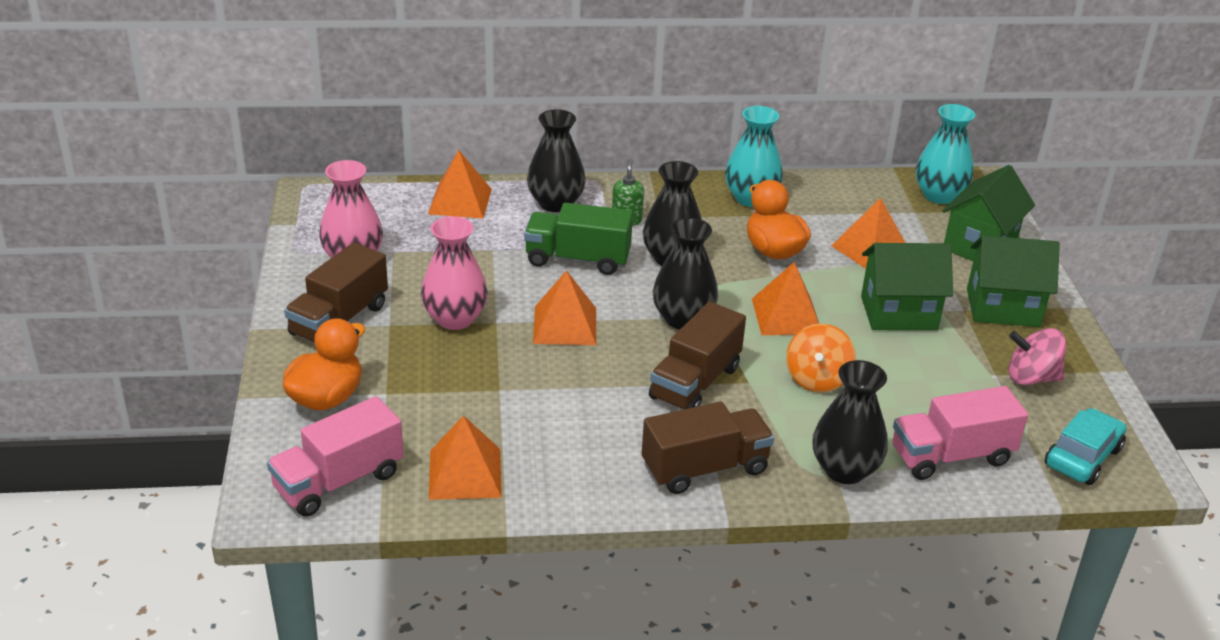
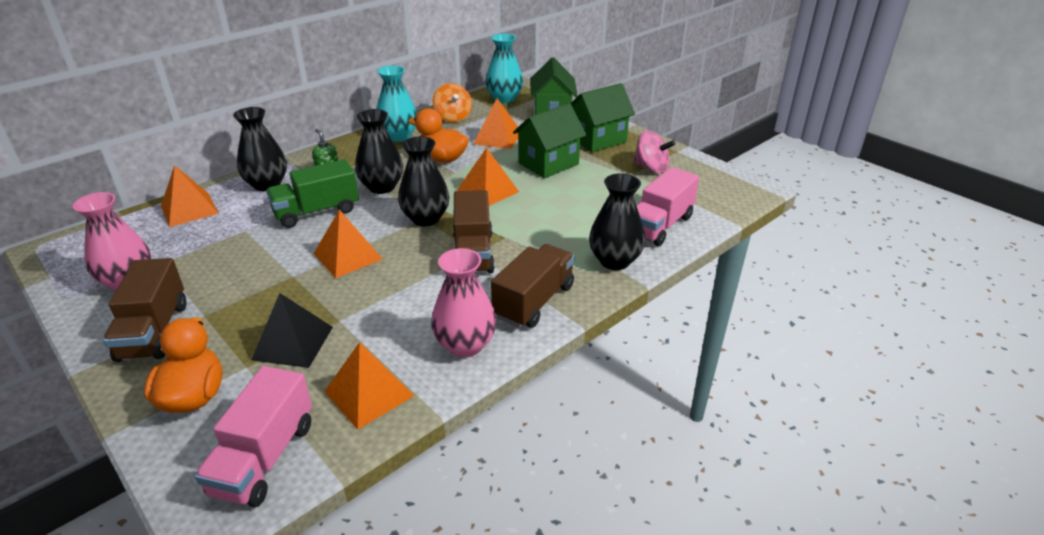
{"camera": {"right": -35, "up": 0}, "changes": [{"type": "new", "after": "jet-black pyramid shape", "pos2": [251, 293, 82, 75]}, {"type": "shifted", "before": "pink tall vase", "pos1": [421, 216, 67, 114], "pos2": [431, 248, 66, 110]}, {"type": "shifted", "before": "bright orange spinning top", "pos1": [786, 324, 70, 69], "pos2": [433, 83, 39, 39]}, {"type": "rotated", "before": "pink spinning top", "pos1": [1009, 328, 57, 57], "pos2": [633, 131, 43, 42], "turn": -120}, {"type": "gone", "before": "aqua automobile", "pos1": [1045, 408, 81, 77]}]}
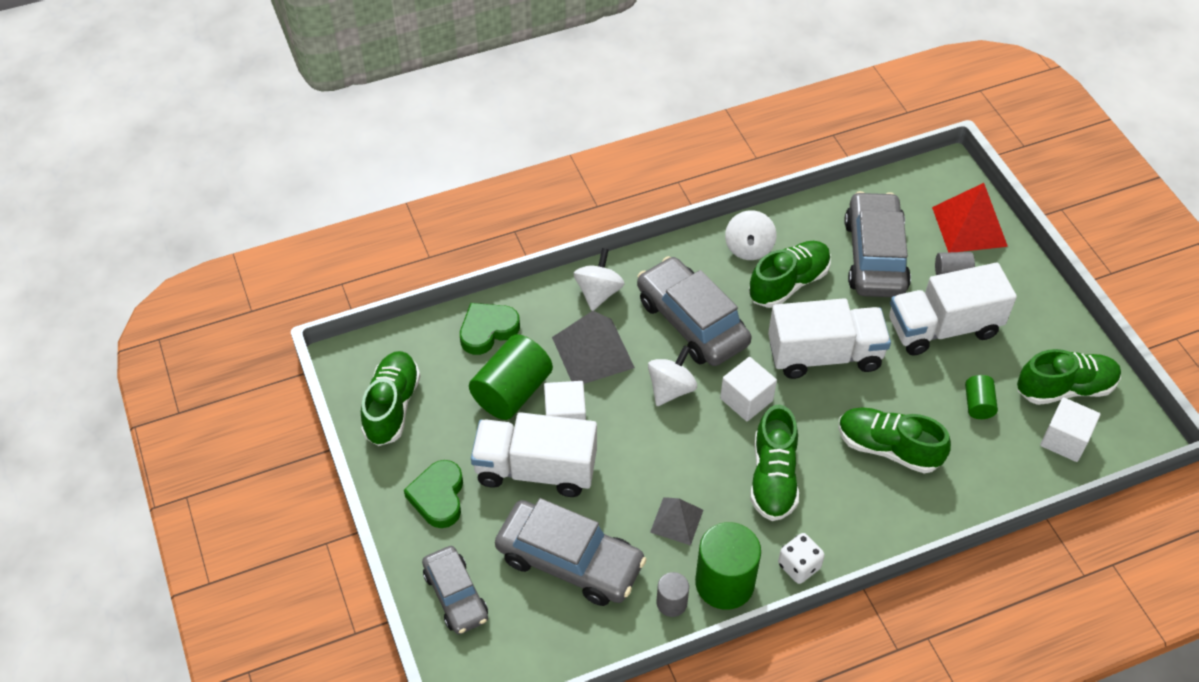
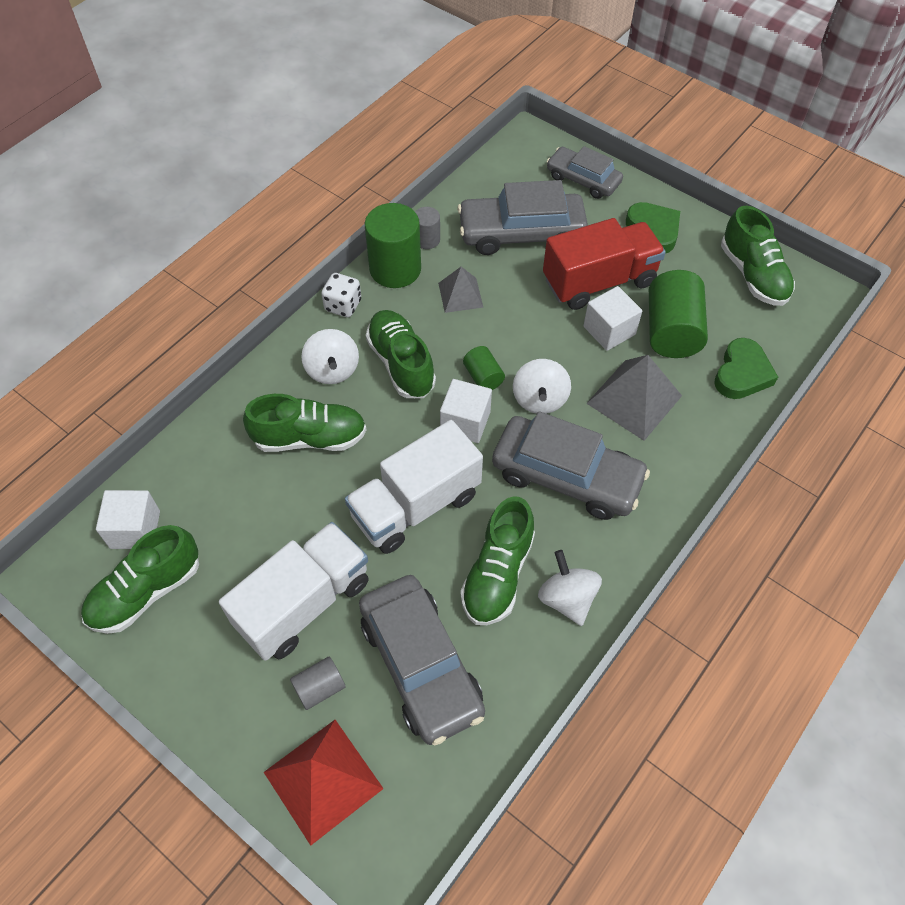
{"camera": {"right": 150, "up": 5}, "changes": [{"type": "shifted", "before": "pure white spinning top", "pos1": [574, 248, 51, 63], "pos2": [301, 329, 58, 55]}, {"type": "shifted", "before": "emerald cylinder shape", "pos1": [965, 375, 33, 44], "pos2": [463, 346, 42, 44]}, {"type": "repainted", "before": "pure white lorry", "after": "crimson lorry", "pos1": [471, 412, 126, 85], "pos2": [543, 218, 123, 92]}]}
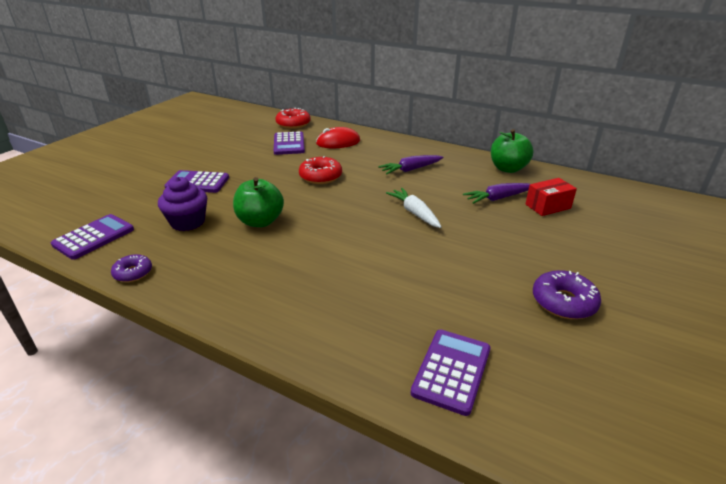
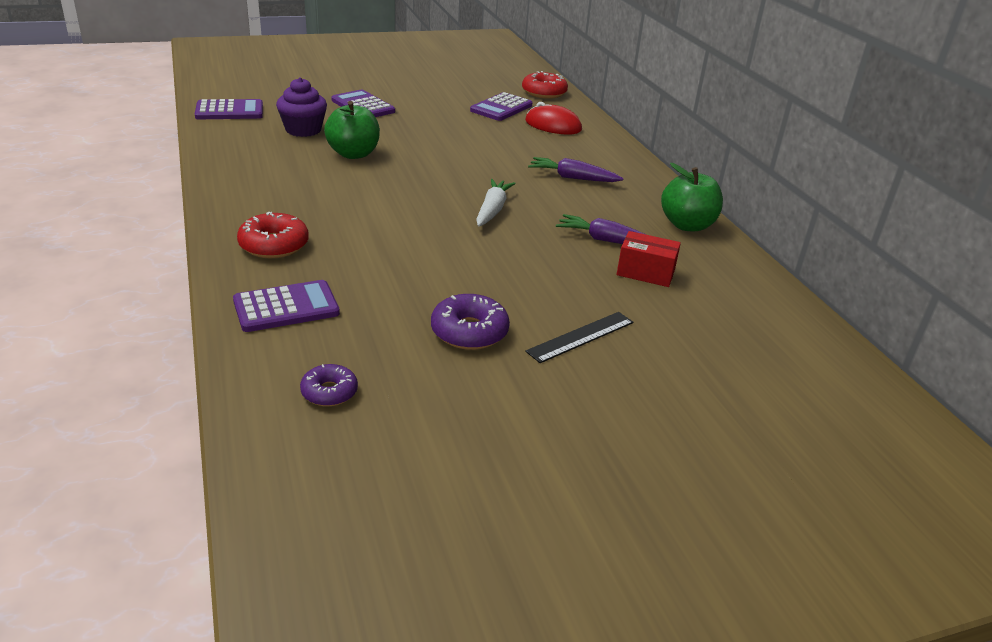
{"camera": {"right": 40, "up": 0}, "changes": [{"type": "shifted", "before": "crimson donut", "pos1": [299, 156, 43, 28], "pos2": [237, 212, 72, 46]}, {"type": "shifted", "before": "violet donut", "pos1": [111, 254, 41, 28], "pos2": [300, 364, 58, 42]}, {"type": "new", "after": "jet-black straightedge", "pos2": [525, 312, 109, 51]}]}
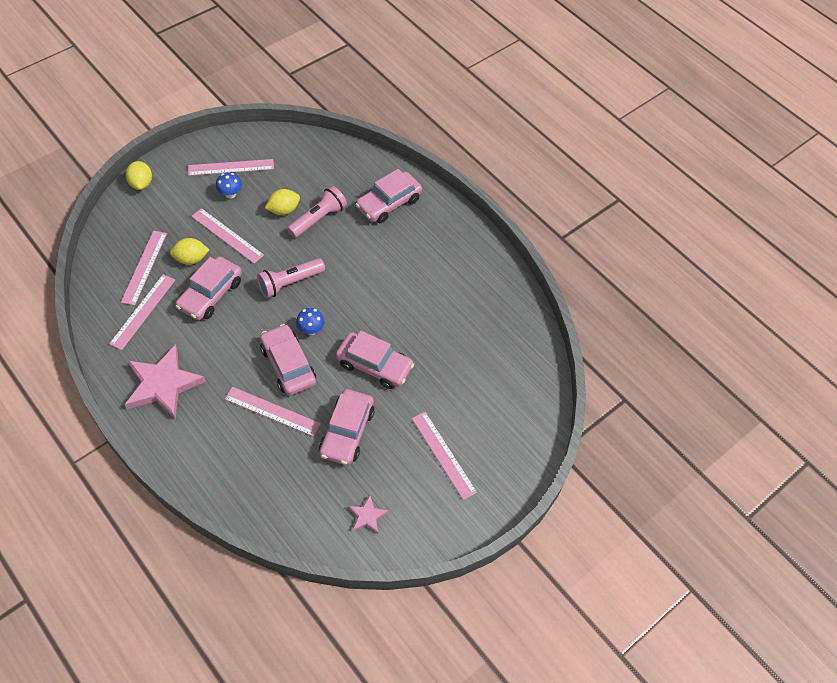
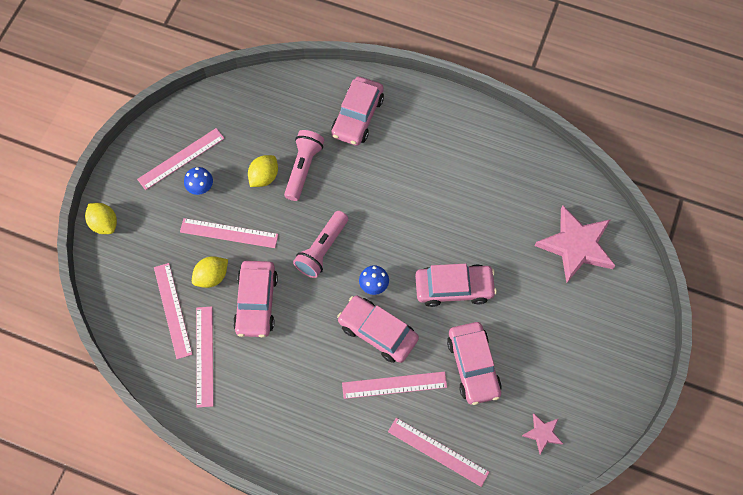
{"camera": {"right": -25, "up": 10}, "changes": [{"type": "shifted", "before": "pink straightedge", "pos1": [412, 412, 65, 88], "pos2": [388, 418, 101, 69]}, {"type": "shifted", "before": "pink five-pointed star", "pos1": [125, 344, 81, 75], "pos2": [535, 206, 80, 78]}]}
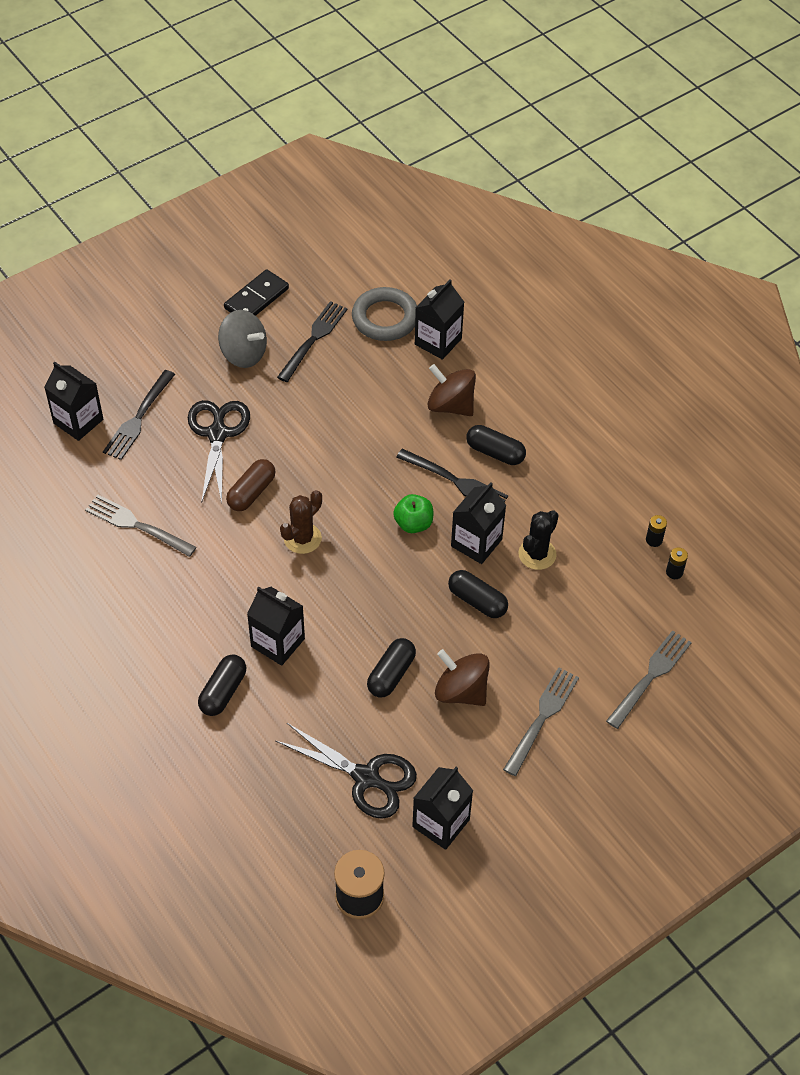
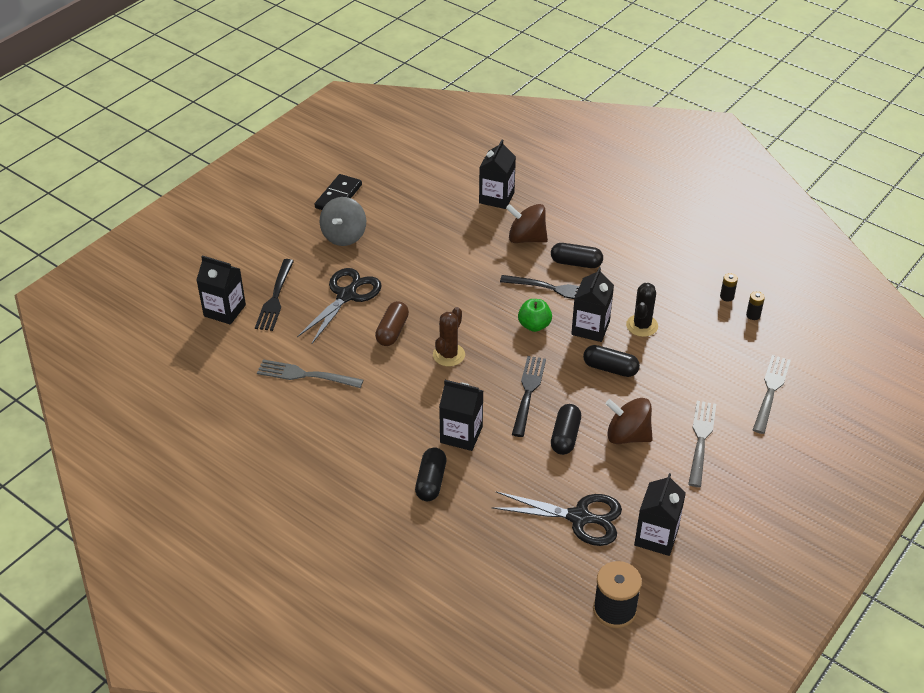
{"camera": {"right": -15, "up": -10}, "changes": [{"type": "rotated", "before": "jet-black pair of scissors", "pos1": [188, 400, 62, 104], "pos2": [297, 268, 85, 76], "turn": 45}, {"type": "rotated", "before": "grey spinning top", "pos1": [218, 310, 49, 58], "pos2": [320, 197, 46, 49], "turn": 90}, {"type": "shifted", "before": "jet-black table fork", "pos1": [277, 301, 71, 81], "pos2": [512, 356, 34, 81]}, {"type": "gone", "before": "grey hoop", "pos1": [352, 287, 65, 54]}]}
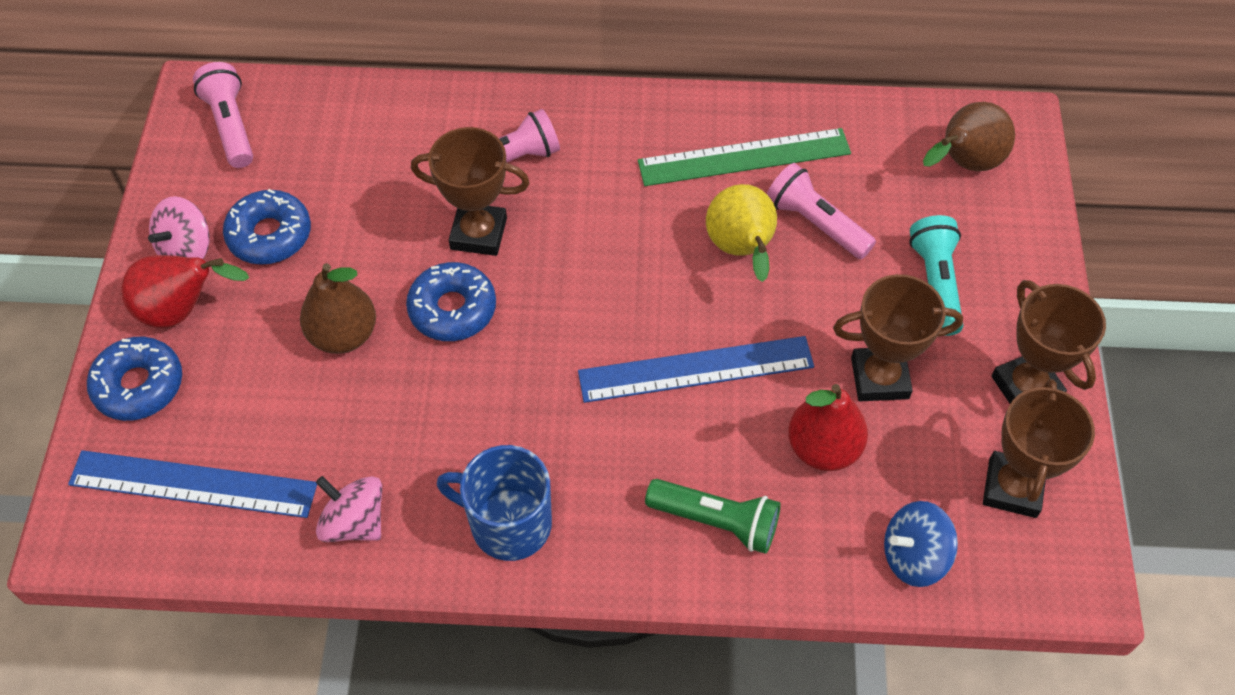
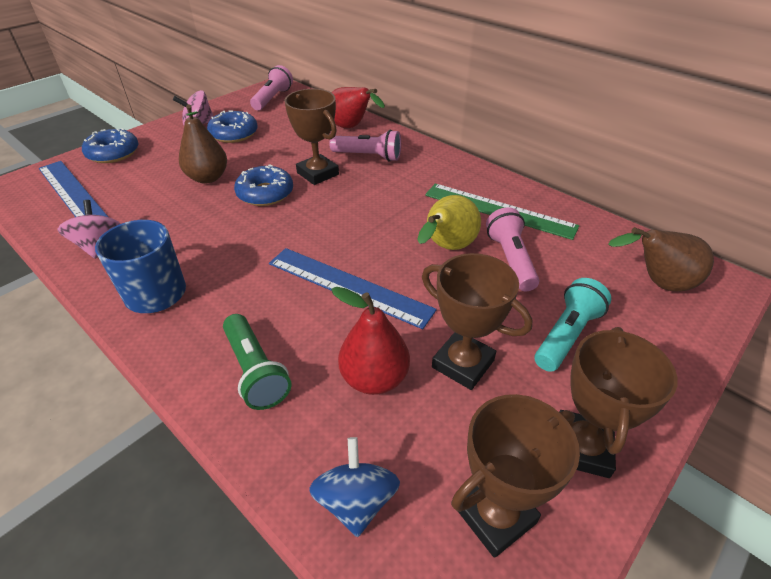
{"camera": {"right": 40, "up": -15}, "changes": [{"type": "rotated", "before": "blue spinning top", "pos1": [884, 501, 74, 86], "pos2": [309, 437, 91, 100], "turn": 60}, {"type": "shifted", "before": "crimson pear", "pos1": [121, 255, 128, 73], "pos2": [331, 87, 54, 41]}]}
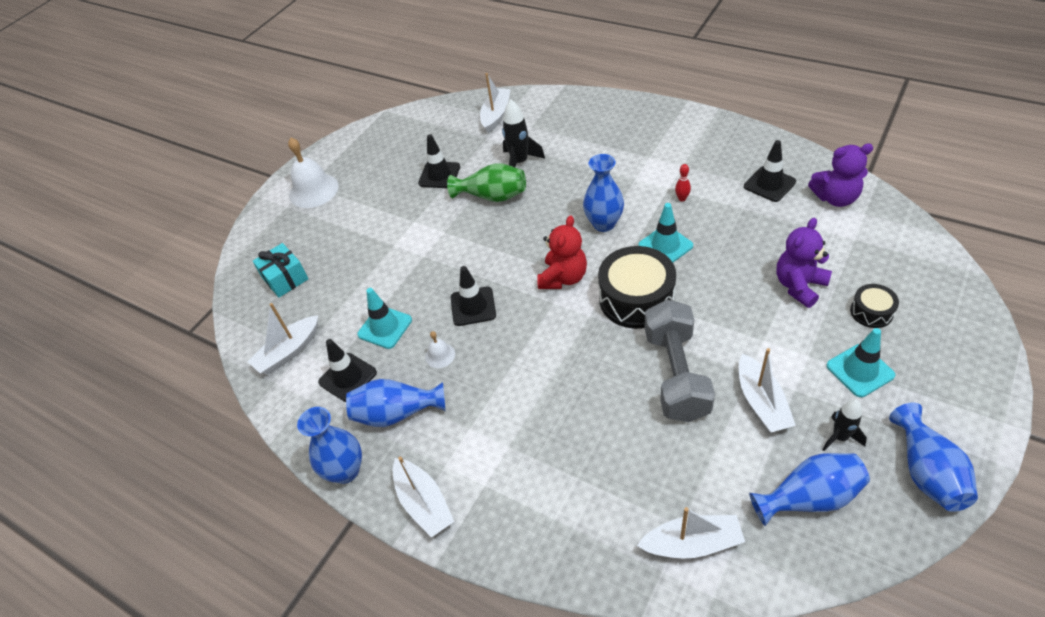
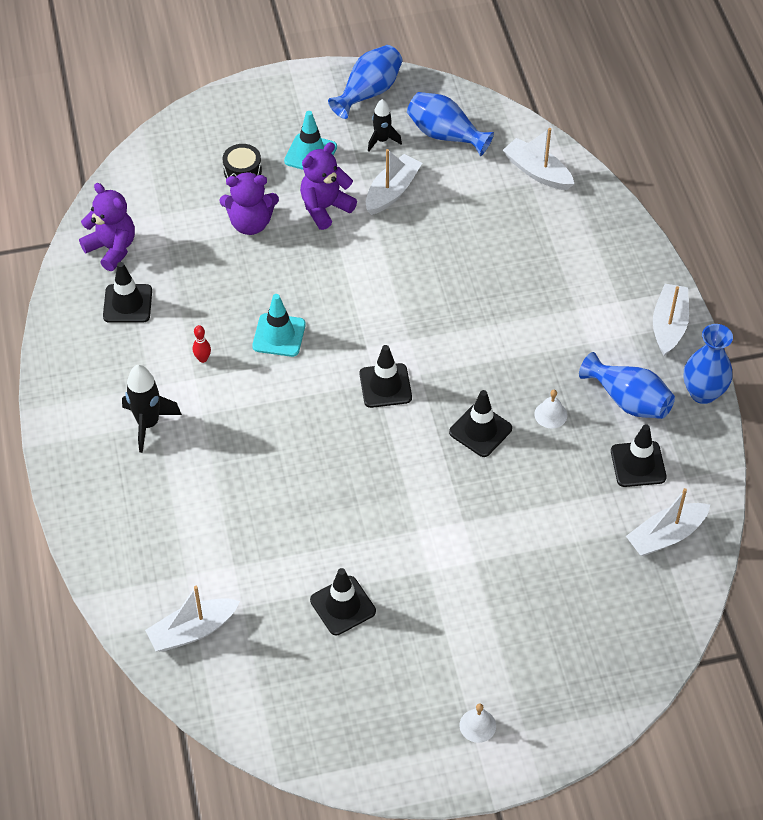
{"camera": {"right": -140, "up": 5}, "changes": [{"type": "shifted", "before": "jet-black toy rocket", "pos1": [502, 99, 43, 68], "pos2": [122, 365, 60, 88]}, {"type": "new", "after": "violet teddy bear", "pos2": [300, 142, 57, 88]}, {"type": "swapped", "before": "crimson teddy bear", "after": "jet-black traffic cone", "pos1": [537, 216, 50, 73], "pos2": [359, 345, 53, 63]}, {"type": "scaled", "before": "pure white bell", "pos1": [288, 138, 51, 70], "pos2": [459, 703, 37, 40], "scale": 0.49}, {"type": "rotated", "before": "pure white boat", "pos1": [248, 303, 70, 71], "pos2": [626, 488, 84, 68], "turn": 150}, {"type": "gone", "before": "aqua wrapped gift", "pos1": [253, 243, 55, 55]}, {"type": "gone", "before": "aqua traffic cone", "pos1": [357, 288, 55, 61]}, {"type": "gone", "before": "emerald tall vase", "pos1": [447, 163, 79, 39]}, {"type": "gone", "before": "blue tall vase", "pos1": [583, 154, 41, 78]}, {"type": "gone", "before": "jet-black snare drum", "pos1": [598, 246, 78, 83]}, {"type": "gone", "before": "grey free weight", "pos1": [645, 300, 70, 122]}]}
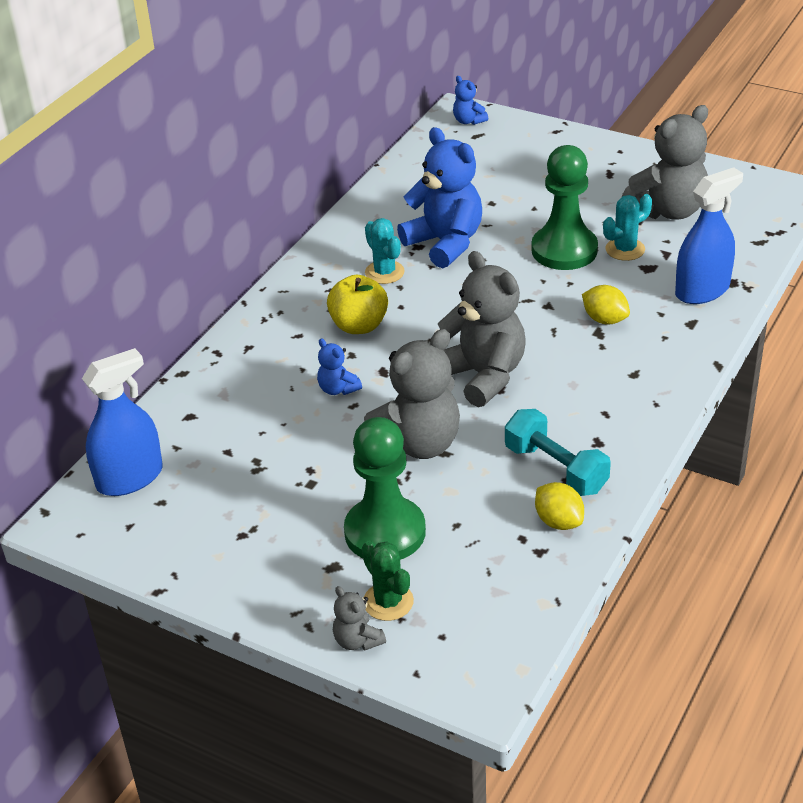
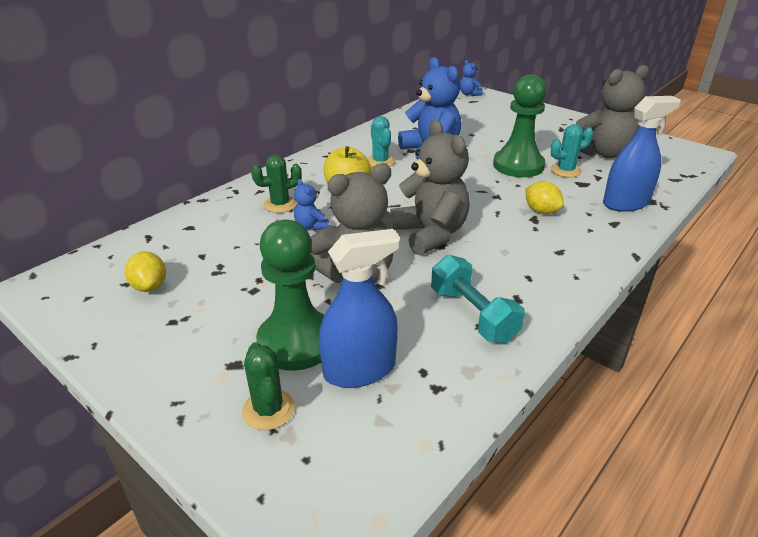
{"camera": {"right": 10, "up": -5}, "changes": [{"type": "shifted", "before": "golden lemon", "pos1": [535, 482, 49, 48], "pos2": [125, 251, 41, 41]}, {"type": "new", "after": "emerald prickly plant", "pos2": [251, 155, 51, 58]}, {"type": "shifted", "before": "blue sprayer", "pos1": [82, 348, 81, 148], "pos2": [319, 229, 82, 159]}, {"type": "gone", "before": "grey teddy bear", "pos1": [333, 586, 53, 65]}]}
